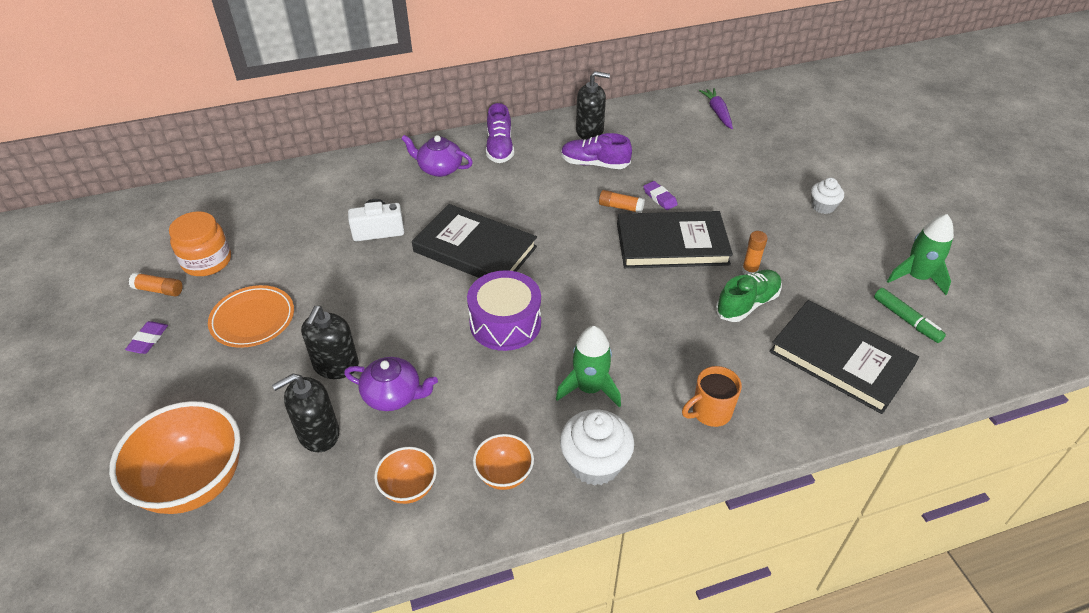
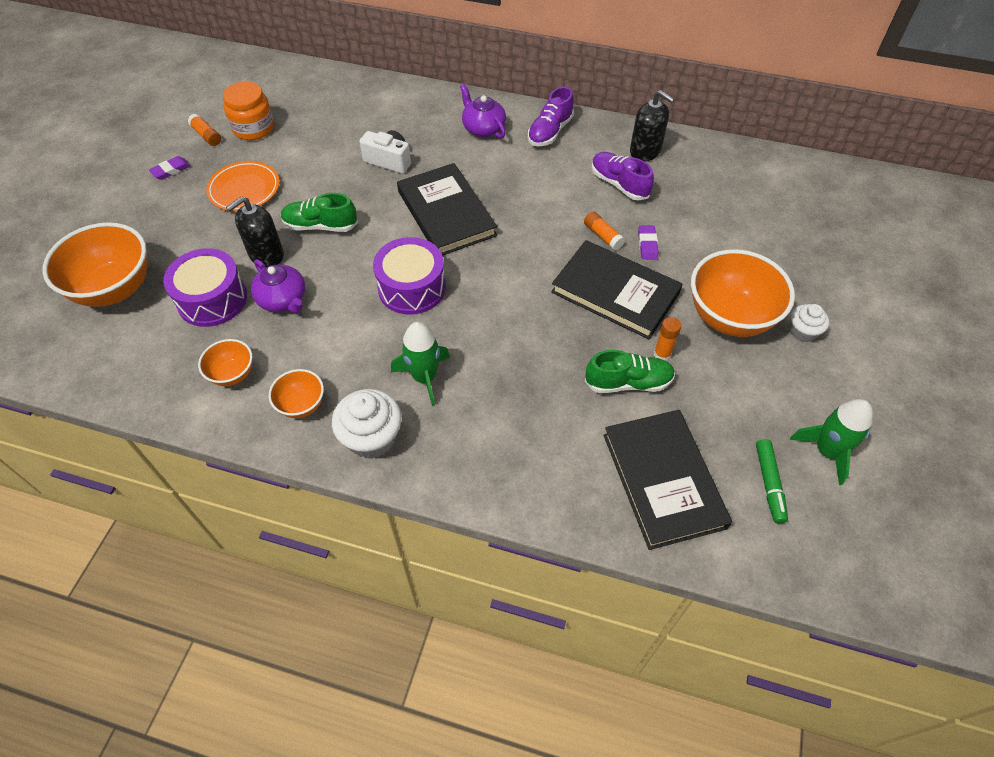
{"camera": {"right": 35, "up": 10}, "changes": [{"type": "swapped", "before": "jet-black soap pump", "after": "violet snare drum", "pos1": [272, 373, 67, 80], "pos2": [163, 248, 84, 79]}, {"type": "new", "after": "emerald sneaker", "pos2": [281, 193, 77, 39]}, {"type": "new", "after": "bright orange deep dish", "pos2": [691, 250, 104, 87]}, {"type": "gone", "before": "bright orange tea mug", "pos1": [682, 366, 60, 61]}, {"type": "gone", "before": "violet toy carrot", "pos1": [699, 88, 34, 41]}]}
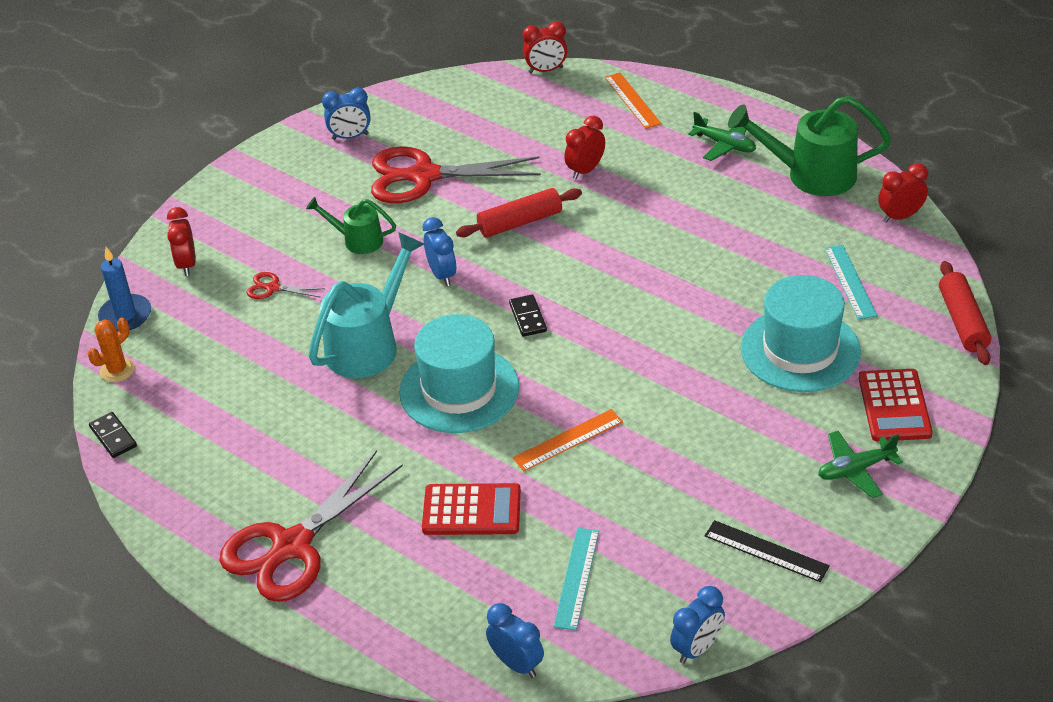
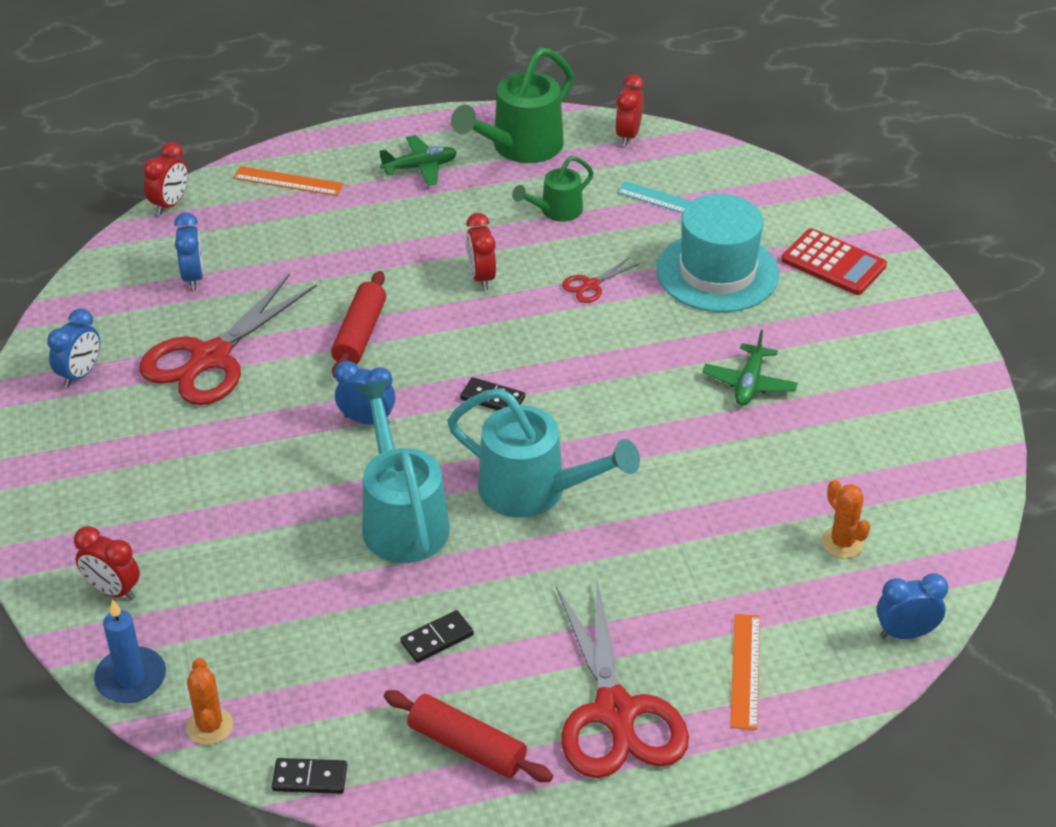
{"camera": {"right": -55, "up": 0}, "changes": [{"type": "shifted", "before": "blue alarm clock", "pos1": [670, 586, 55, 78], "pos2": [174, 212, 30, 78]}, {"type": "shifted", "before": "crimson dough roller", "pos1": [939, 261, 52, 104], "pos2": [384, 690, 169, 92]}, {"type": "new", "after": "jet-black domino piece", "pos2": [400, 610, 74, 53]}, {"type": "swapped", "before": "aqua hat", "after": "aqua watering can", "pos1": [399, 314, 120, 119], "pos2": [447, 388, 193, 130]}, {"type": "shifted", "before": "crimson alarm clock", "pos1": [564, 116, 41, 63], "pos2": [466, 213, 30, 77]}, {"type": "shifted", "before": "emerald watering can", "pos1": [306, 197, 90, 57], "pos2": [512, 156, 82, 66]}, {"type": "shifted", "before": "crimson pair of scissors", "pos1": [247, 272, 78, 27], "pos2": [562, 257, 78, 46]}, {"type": "shifted", "before": "emerald toy plane", "pos1": [818, 431, 85, 67], "pos2": [703, 330, 95, 76]}, {"type": "shifted", "before": "bright orange straightedge", "pos1": [513, 409, 110, 62], "pos2": [730, 614, 30, 116]}, {"type": "swapped", "before": "aqua straightedge", "after": "bright orange prickly plant", "pos1": [553, 528, 46, 103], "pos2": [821, 480, 49, 78]}, {"type": "gone", "before": "crimson pocket calculator", "pos1": [422, 483, 99, 52]}, {"type": "gone", "before": "jet-black straightedge", "pos1": [705, 520, 125, 62]}]}
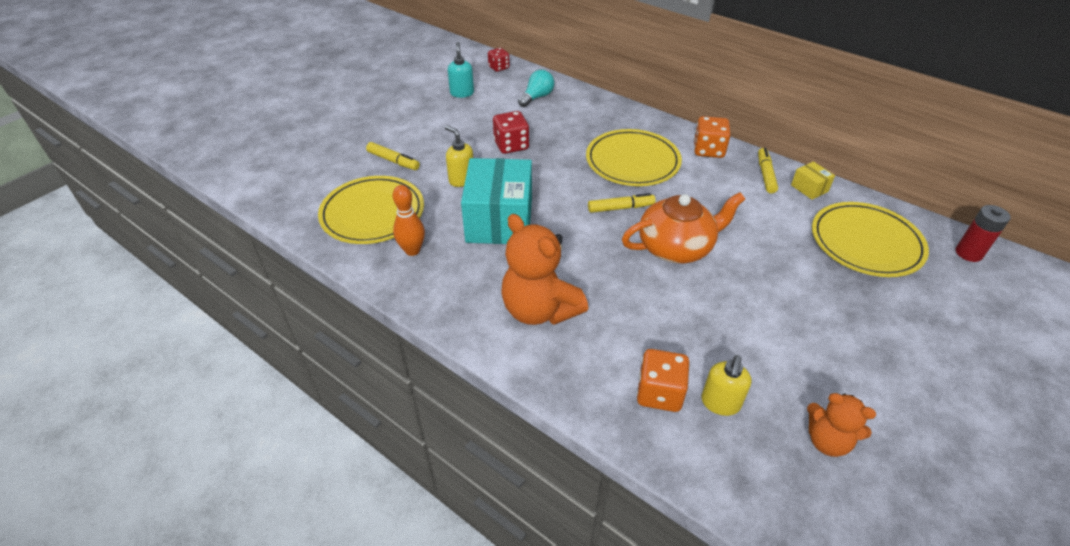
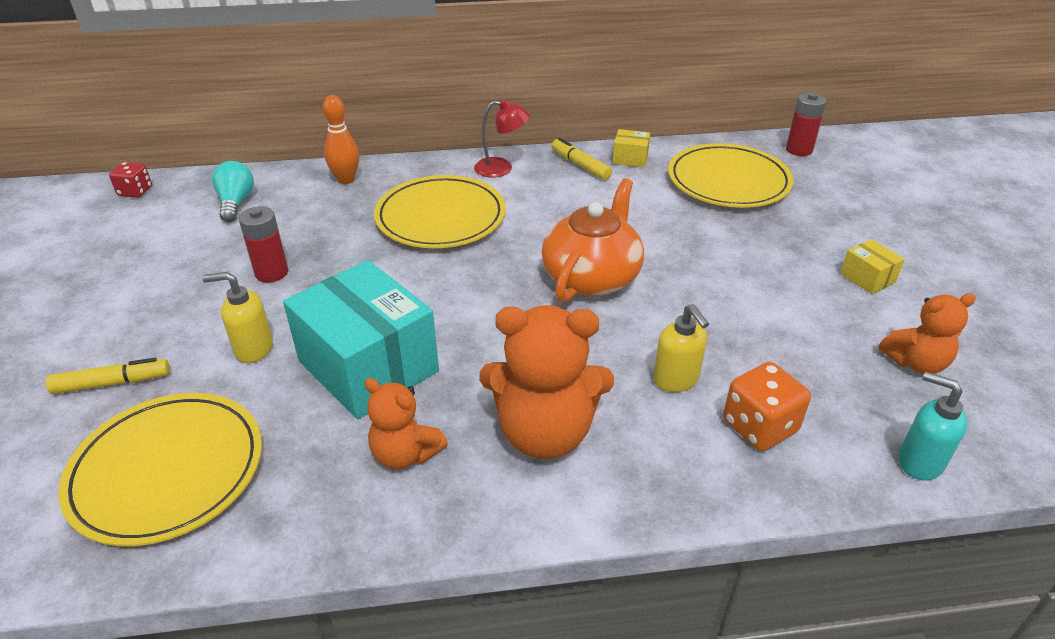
{"camera": {"right": -45, "up": -5}, "changes": [{"type": "swapped", "before": "crimson die", "after": "crimson power cell", "pos1": [493, 111, 36, 43], "pos2": [239, 206, 49, 77]}, {"type": "shifted", "before": "bright orange bowling pin", "pos1": [393, 185, 32, 71], "pos2": [323, 95, 36, 89]}, {"type": "new", "after": "bright orange teddy bear", "pos2": [364, 378, 84, 91]}, {"type": "swapped", "before": "bright orange die", "after": "crimson lamp", "pos1": [694, 116, 37, 42], "pos2": [474, 99, 56, 78]}, {"type": "shifted", "before": "golden soap pump", "pos1": [701, 355, 50, 61], "pos2": [653, 304, 56, 88]}, {"type": "new", "after": "golden parcel", "pos2": [840, 239, 65, 55]}, {"type": "shifted", "before": "aqua soap pump", "pos1": [448, 42, 26, 56], "pos2": [899, 372, 68, 108]}, {"type": "gone", "before": "golden marker pen", "pos1": [588, 193, 68, 20]}]}
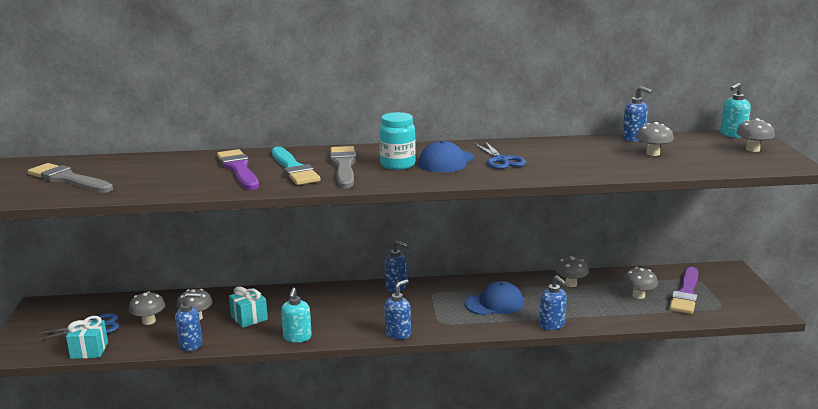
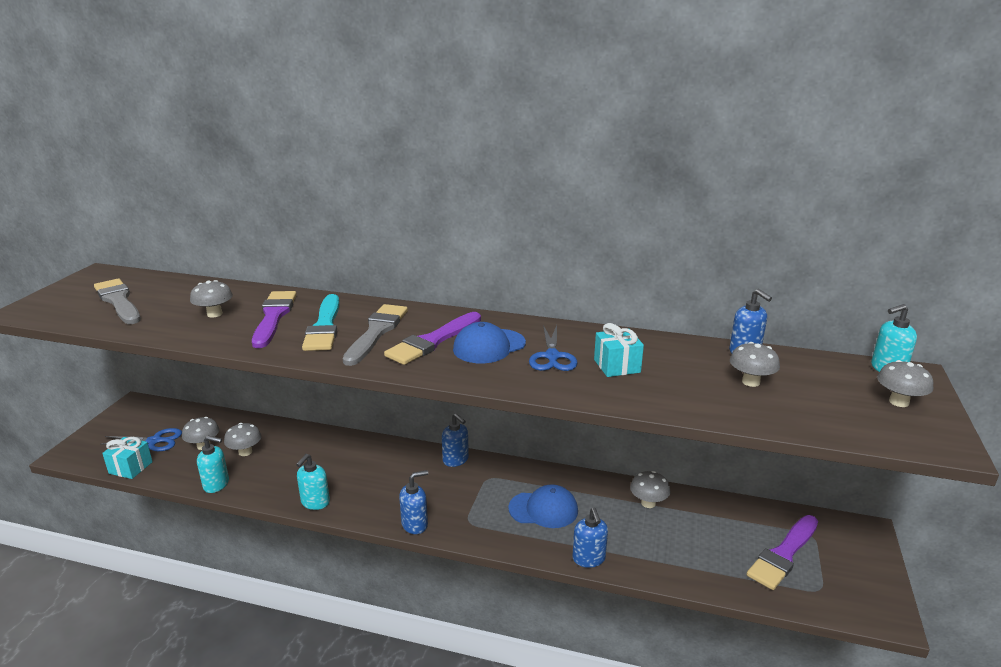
{"camera": {"right": 20, "up": 5}, "changes": [{"type": "shifted", "before": "grey fungus", "pos1": [623, 267, 35, 32], "pos2": [190, 280, 43, 38]}, {"type": "repainted", "before": "blue soap pump", "after": "aqua soap pump", "pos1": [175, 293, 27, 58], "pos2": [197, 436, 32, 57]}, {"type": "swapped", "before": "aqua jar", "after": "violet brush", "pos1": [379, 112, 37, 58], "pos2": [384, 312, 97, 53]}, {"type": "shifted", "before": "aqua wrapped gift", "pos1": [229, 286, 39, 42], "pos2": [594, 323, 50, 54]}]}
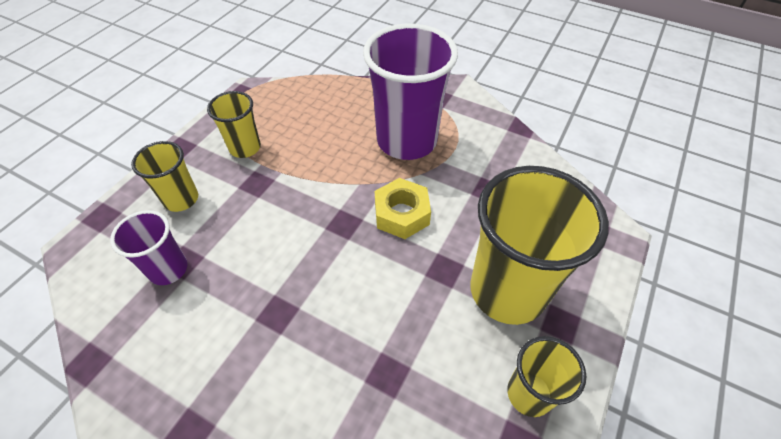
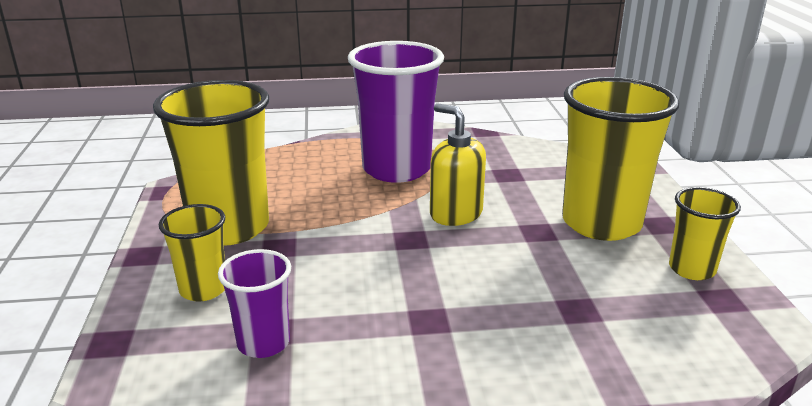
{"camera": {"right": -35, "up": -25}, "changes": [{"type": "scaled", "before": "golden cup", "pos1": [207, 91, 54, 67], "pos2": [153, 80, 116, 166], "scale": 1.93}, {"type": "swapped", "before": "golden nut", "after": "golden soap pump", "pos1": [375, 178, 56, 61], "pos2": [430, 103, 56, 123]}]}
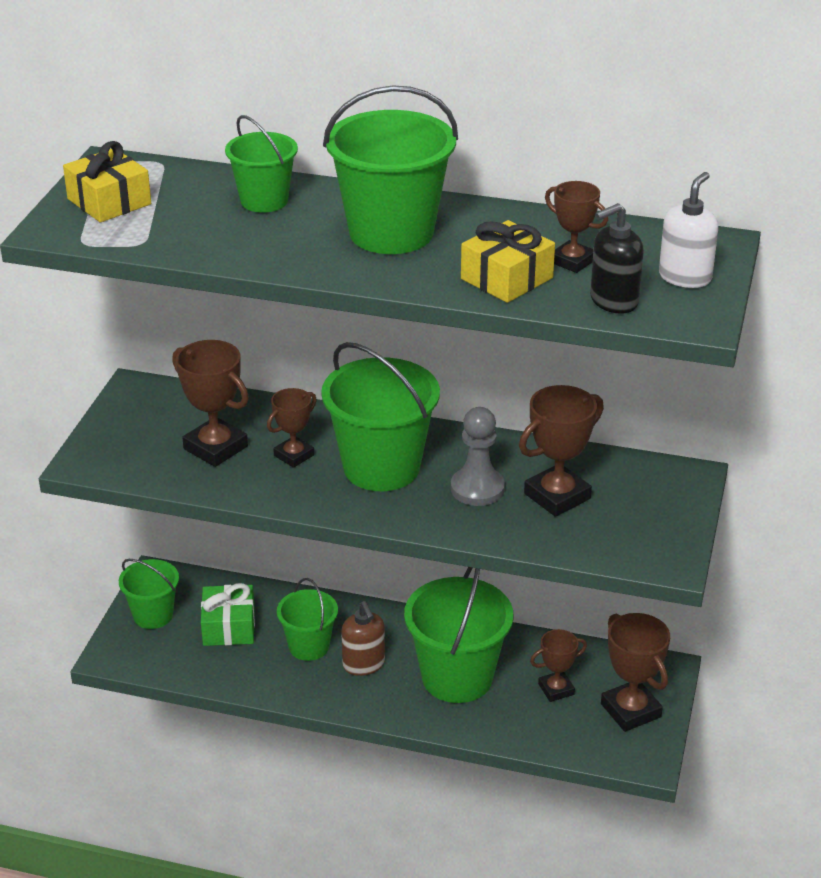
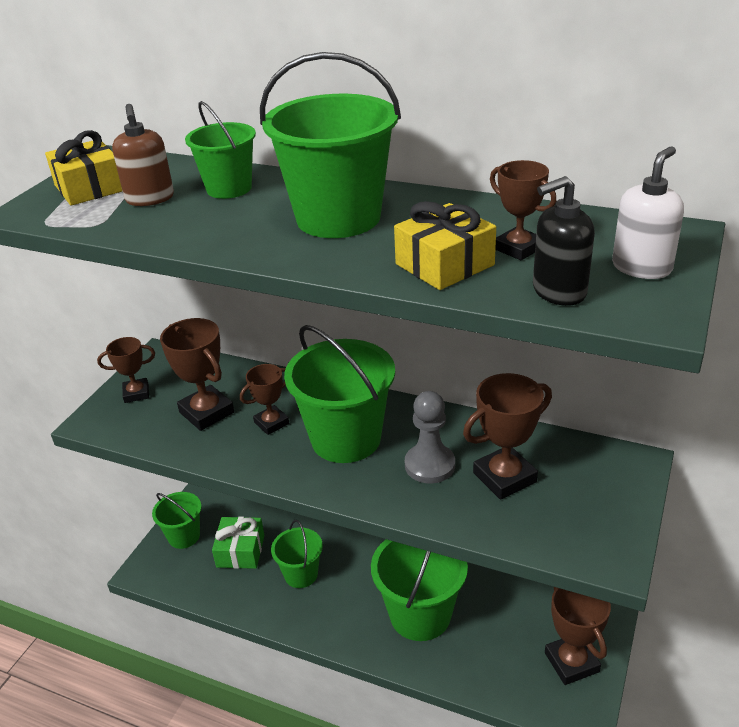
{"camera": {"right": 10, "up": 0}, "changes": [{"type": "shifted", "before": "russet award cup", "pos1": [530, 629, 57, 73], "pos2": [97, 337, 58, 66]}, {"type": "shifted", "before": "russet soap pump", "pos1": [341, 601, 44, 75], "pos2": [112, 104, 62, 102]}]}
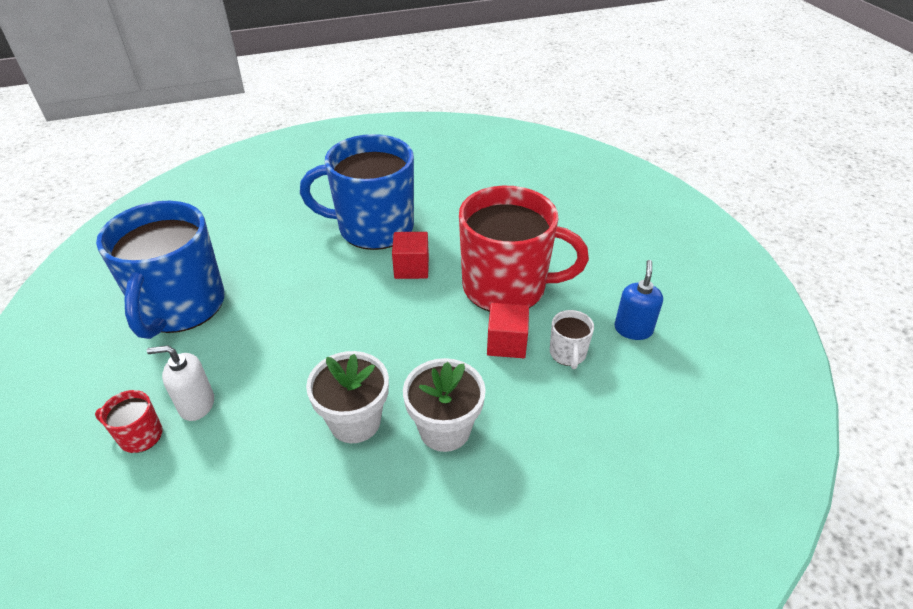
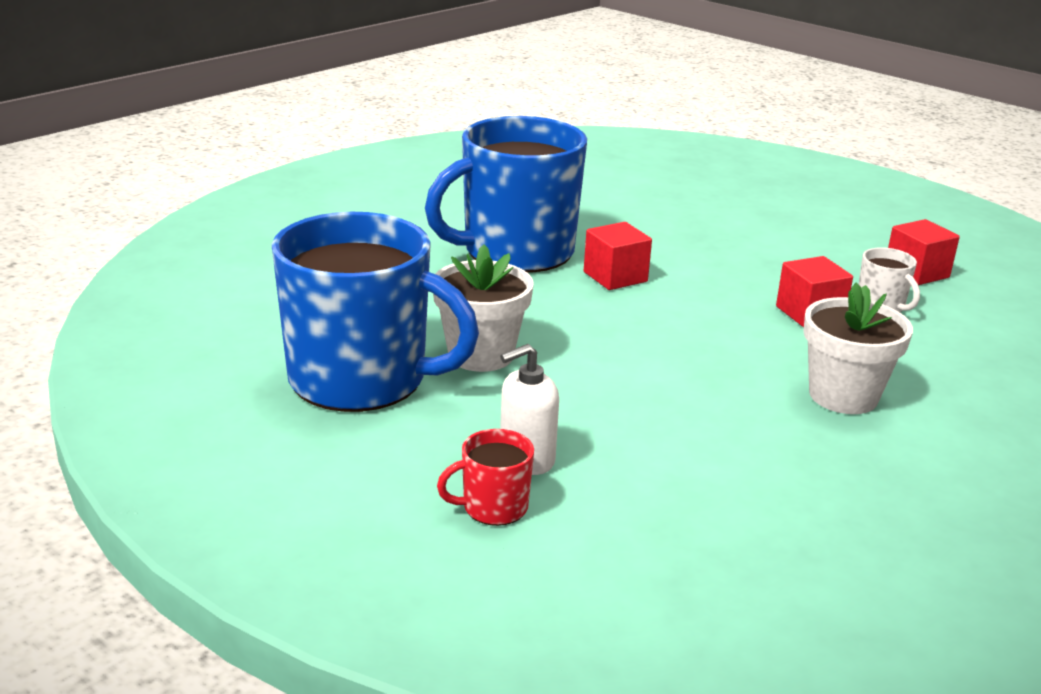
{"camera": {"right": -30, "up": -15}, "changes": [{"type": "rotated", "before": "blue tea mug", "pos1": [96, 201, 129, 138], "pos2": [272, 212, 207, 200], "turn": -45}, {"type": "shifted", "before": "pure white plant pot", "pos1": [306, 351, 83, 92], "pos2": [433, 245, 101, 127]}, {"type": "swapped", "before": "blue soap pump", "after": "crimson block", "pos1": [615, 260, 48, 80], "pos2": [888, 219, 72, 66]}, {"type": "gone", "before": "crimson tea mug", "pos1": [459, 186, 130, 126]}]}
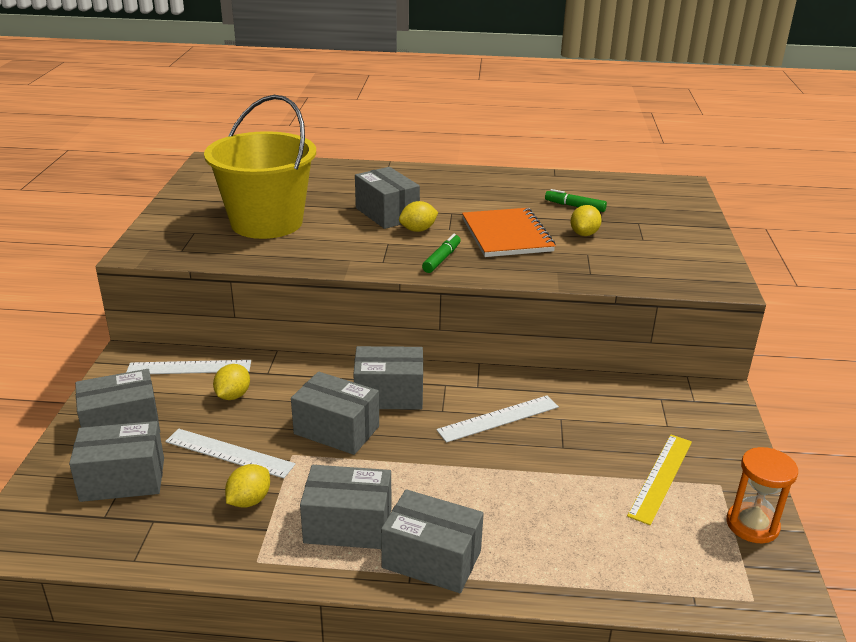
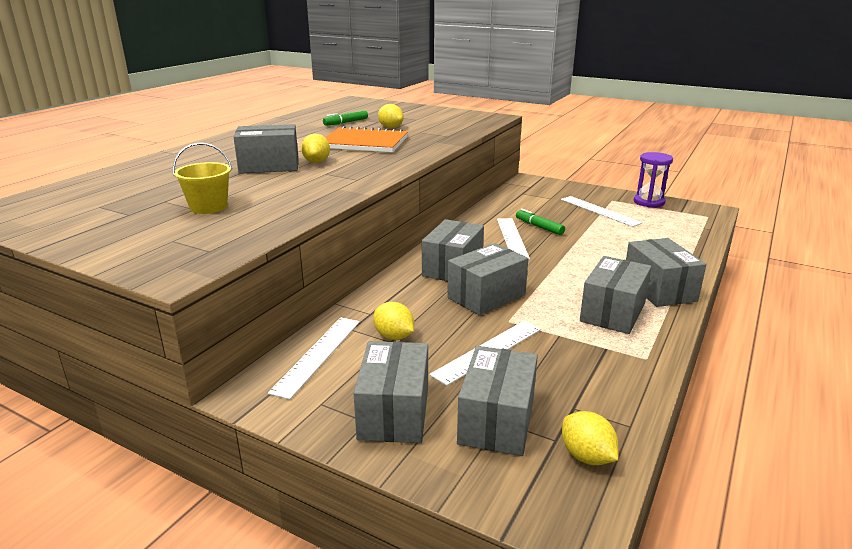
{"camera": {"right": -65, "up": -5}, "changes": [{"type": "scaled", "before": "golden pail", "pos1": [204, 95, 112, 144], "pos2": [173, 143, 59, 71], "scale": 0.44}, {"type": "shifted", "before": "emerald marker pen", "pos1": [422, 234, 39, 39], "pos2": [516, 209, 49, 26]}, {"type": "repainted", "before": "golden straightedge", "after": "pure white straightedge", "pos1": [627, 435, 65, 90], "pos2": [561, 196, 82, 31]}, {"type": "shifted", "before": "golden lemon", "pos1": [225, 464, 45, 44], "pos2": [562, 411, 56, 54]}, {"type": "rotated", "before": "grey parcel", "pos1": [381, 489, 103, 104], "pos2": [626, 238, 80, 69], "turn": -60}, {"type": "repainted", "before": "bright orange sand timer", "after": "violet sand timer", "pos1": [726, 447, 72, 96], "pos2": [634, 152, 39, 55]}]}
